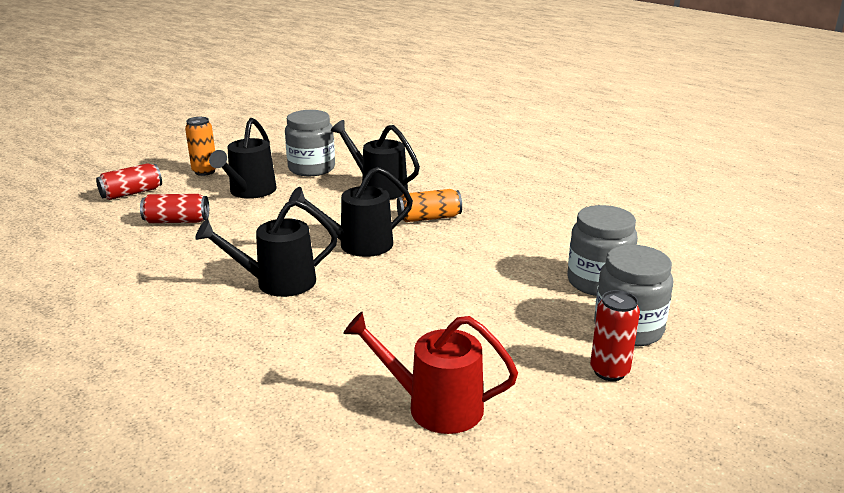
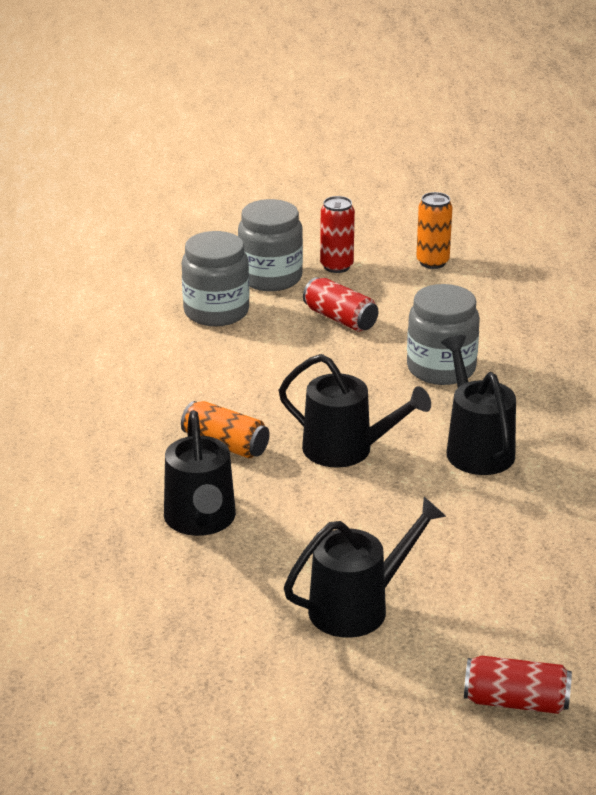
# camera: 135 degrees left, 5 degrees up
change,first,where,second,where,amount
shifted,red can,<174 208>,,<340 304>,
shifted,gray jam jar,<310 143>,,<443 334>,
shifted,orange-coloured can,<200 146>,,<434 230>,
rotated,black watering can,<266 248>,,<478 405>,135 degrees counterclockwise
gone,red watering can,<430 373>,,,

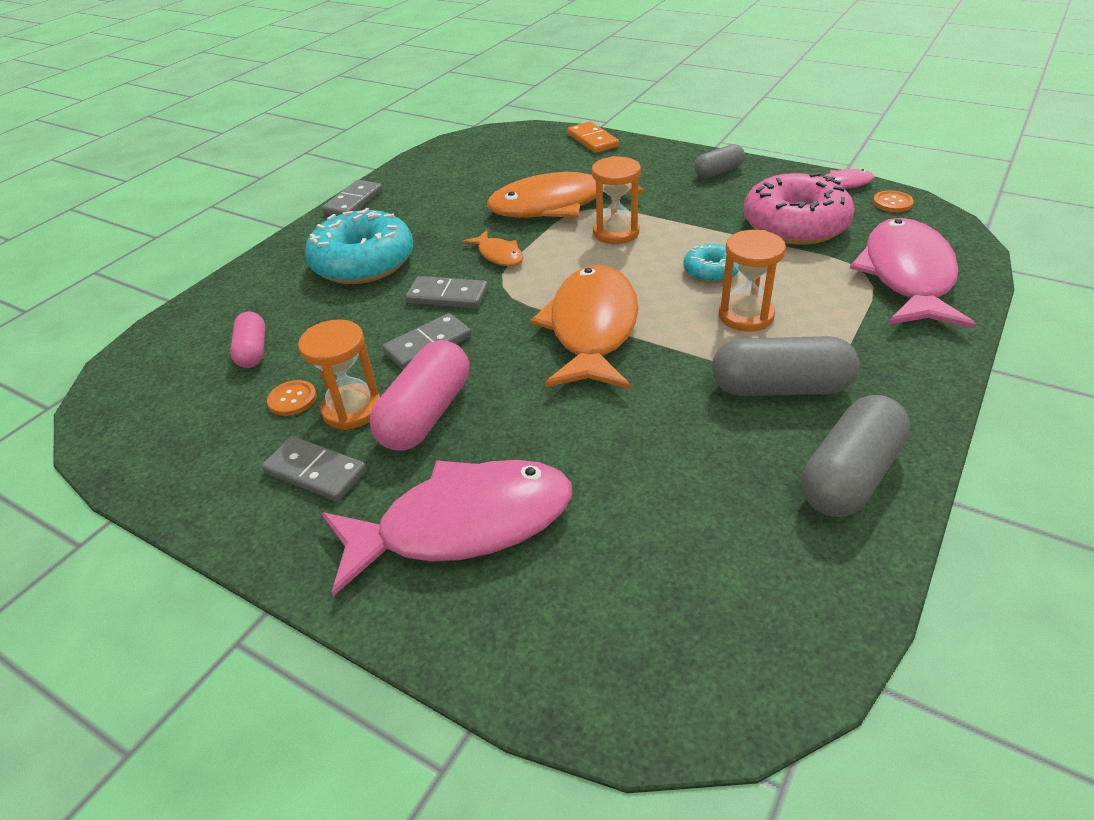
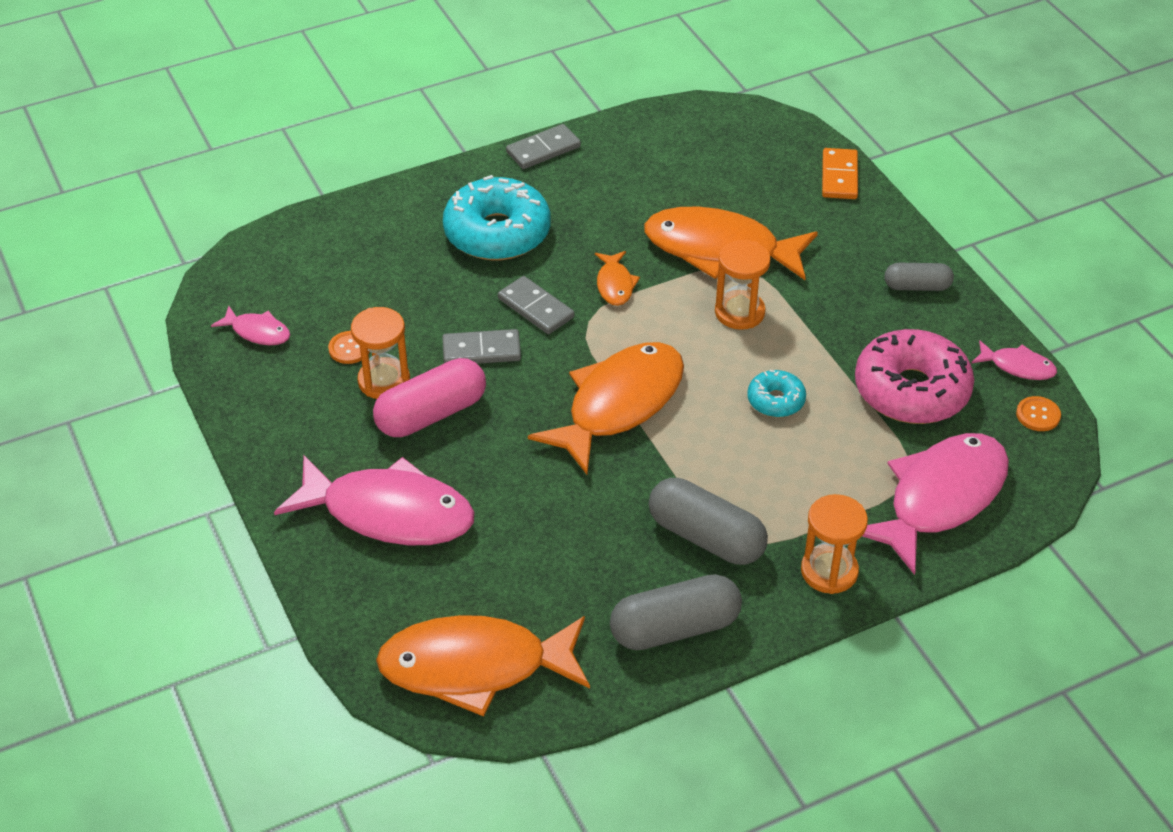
# camera: 30 degrees right, 5 degrees up
change,first,where,second,where,amount
new,,,rose-pink fish,<250 325>,
new,,,orange-coloured fish,<483 665>,
shifted,orange-coloured sand timer,<752 280>,,<834 544>,
gone,rose-pink pill shape,<247 340>,,,
gone,gray domino tile,<314 469>,,,

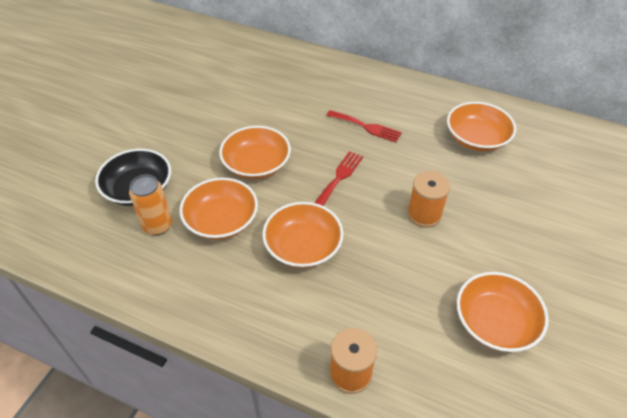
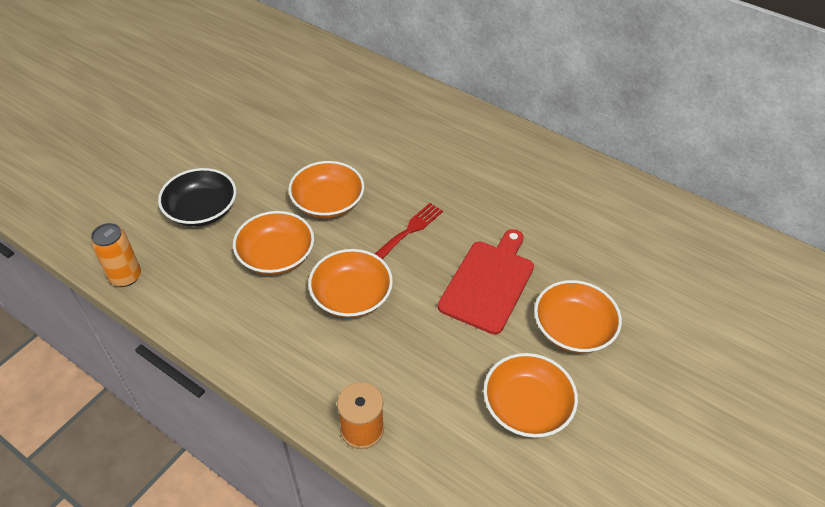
# camera: 10 degrees right, 0 degrees up
change,first,where,second,where,amount
shifted,orange-coloured can,<150 205>,,<116 255>,
swapped,orange-coloured reel of thread,<428 199>,red cutting board,<486 282>,
shifted,orange-coloured bowl,<481 126>,,<578 316>,
gone,red dinner fork,<364 126>,,,

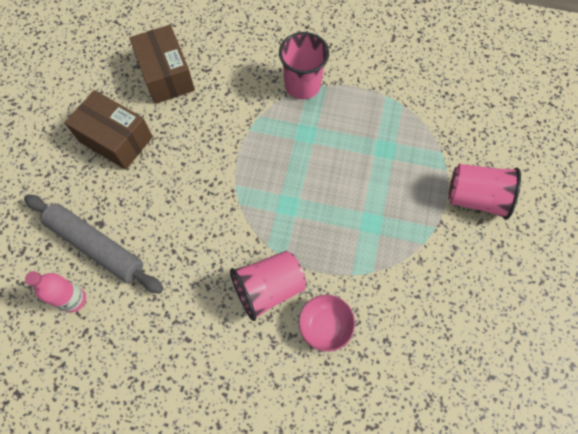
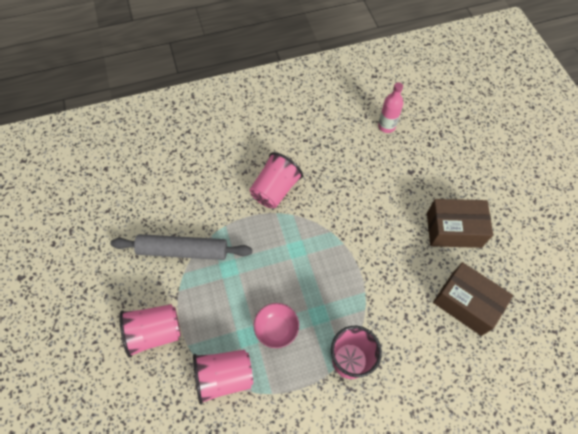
# camera: 150 degrees right, 5 degrees down
change,first,where,second,where,amount
shifted,gray pastry roller,<93 244>,,<181 247>,
new,,,rose-pink cup,<223 377>,
shifted,rose-pink bowl,<327 323>,,<276 325>,

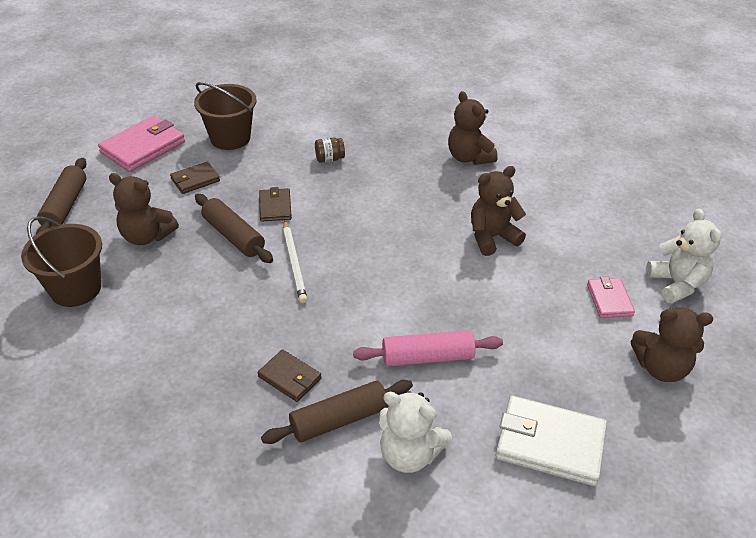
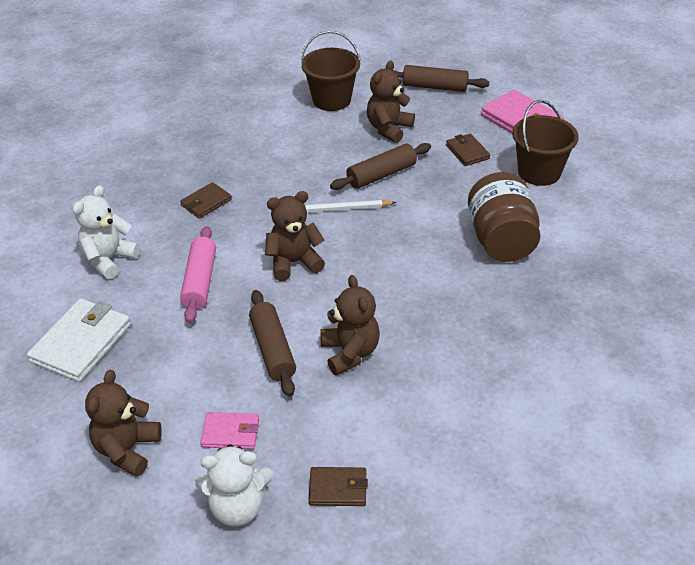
# camera: 100 degrees right, 0 degrees up
change,first,where,second,where,amount
shifted,russet pastry roller,<337 412>,,<272 343>,
shifted,russet teddy bear,<473 128>,,<295 236>,
shifted,russet billfold,<275 204>,,<338 486>,
scaled,russet jam jar,<330 150>,,<504 217>,x2.43

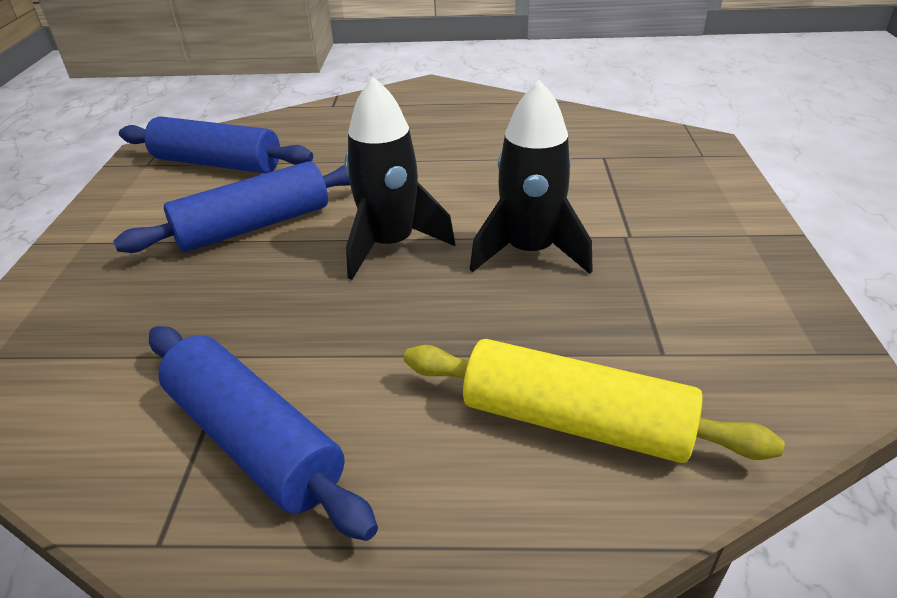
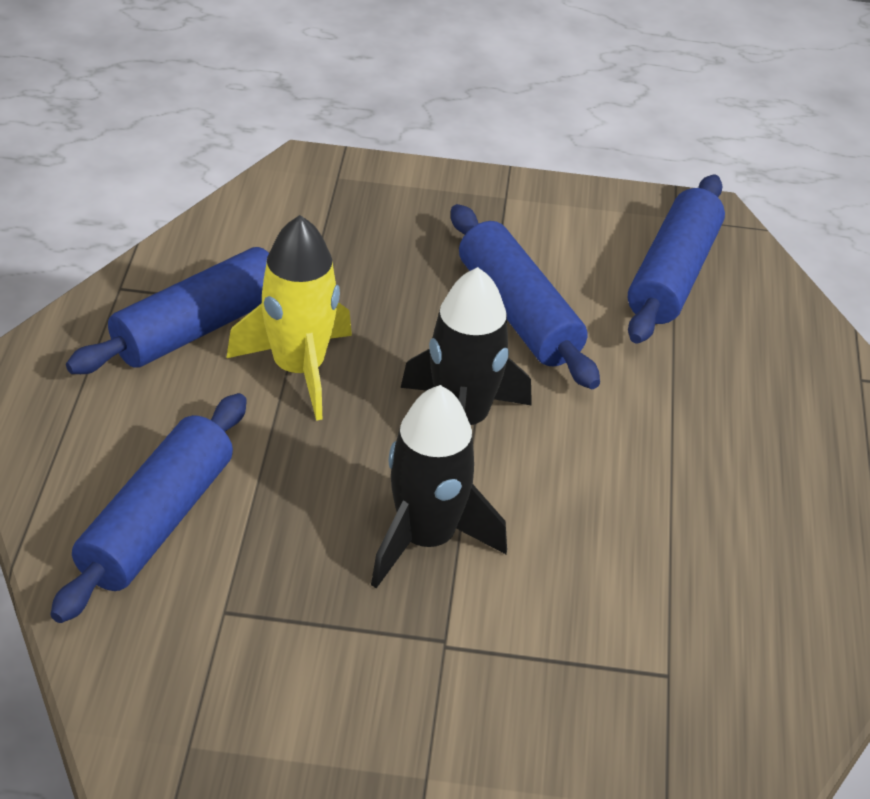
# camera: 90 degrees right, 5 degrees up
change,first,where,second,where,amount
repainted,yellow pastry roller,<594 401>,blue pastry roller,<149 508>,
new,,,yellow toy rocket,<289 318>,

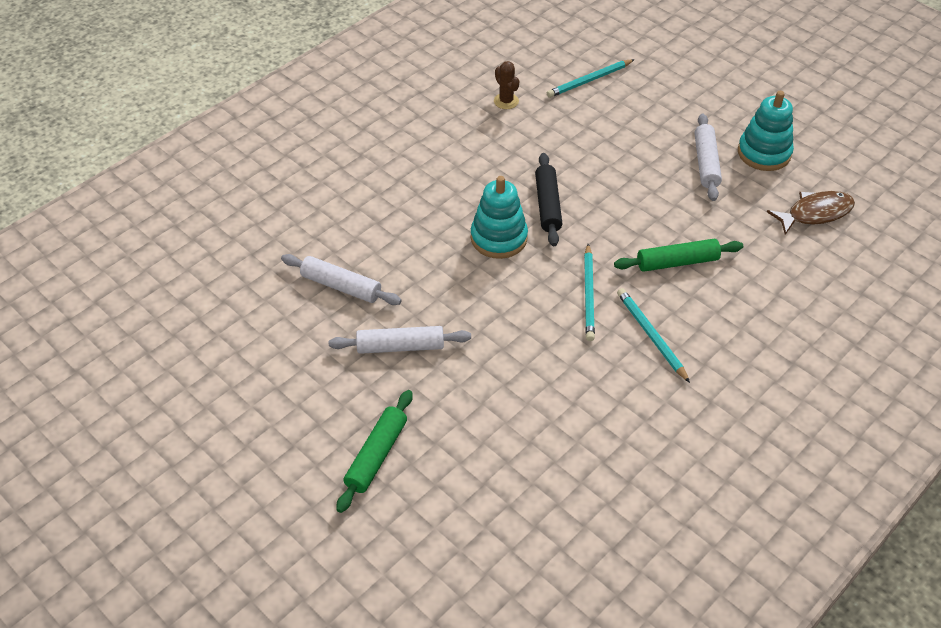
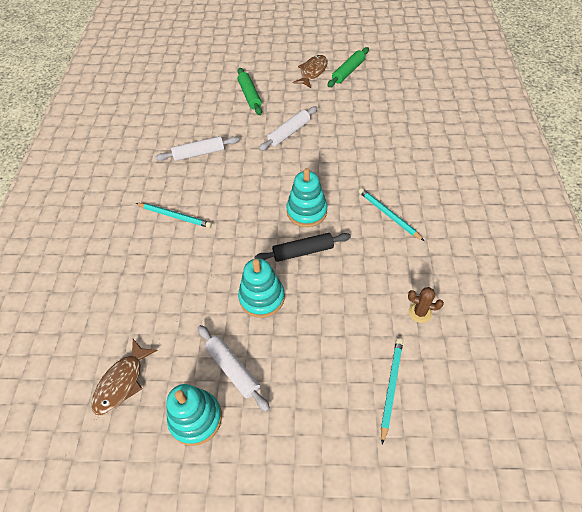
# camera: 140 degrees right, 5 degrees up
change,first,where,second,where,amount
shifted,white pastry roller,<341 279>,,<197 148>,
new,,,teal ring stacker,<261 288>,
rotated,black pastry roller,<548 199>,,<303 247>,60 degrees counterclockwise
new,,,russet fish,<310 71>,
shifted,leaf-green pastry roller,<678 255>,,<348 67>,
shifted,teal lead pencil,<589 292>,,<391 214>,

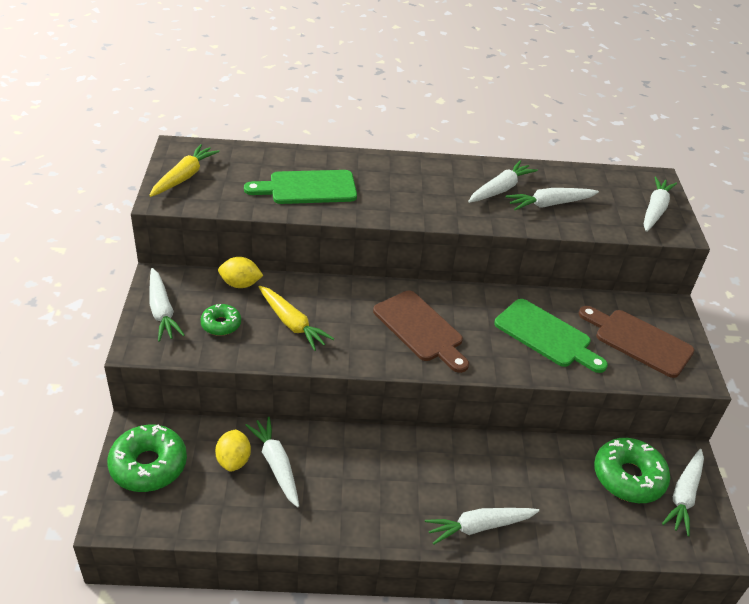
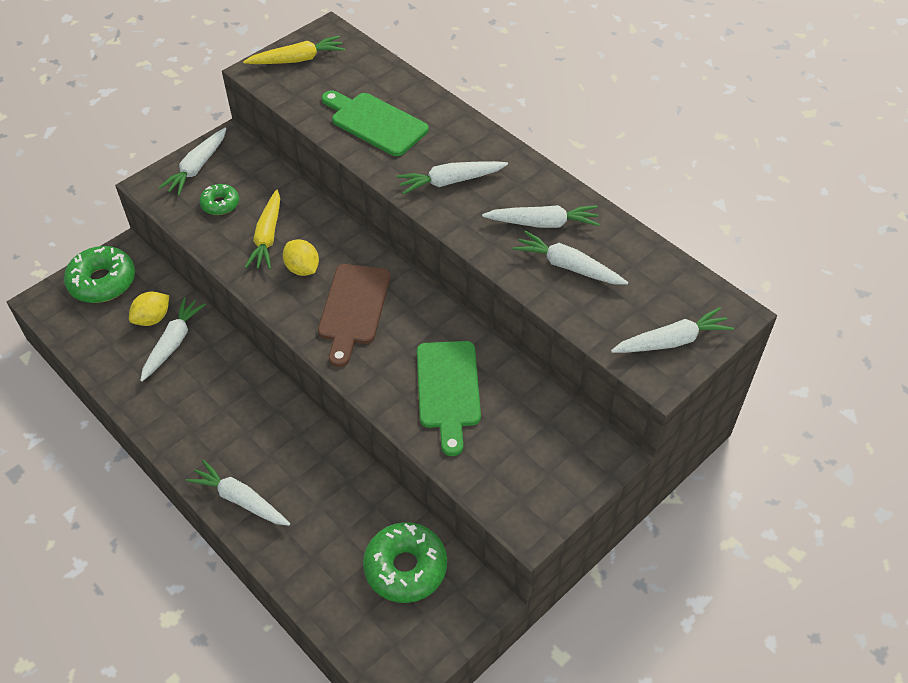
# camera: 50 degrees right, 10 degrees up
change,first,where,second,where,amount
shifted,yellow citrus fruit,<241 272>,,<301 257>,
shifted,white toy carrot,<683 492>,,<452 178>,
gone,russet cutting board,<636 342>,,,

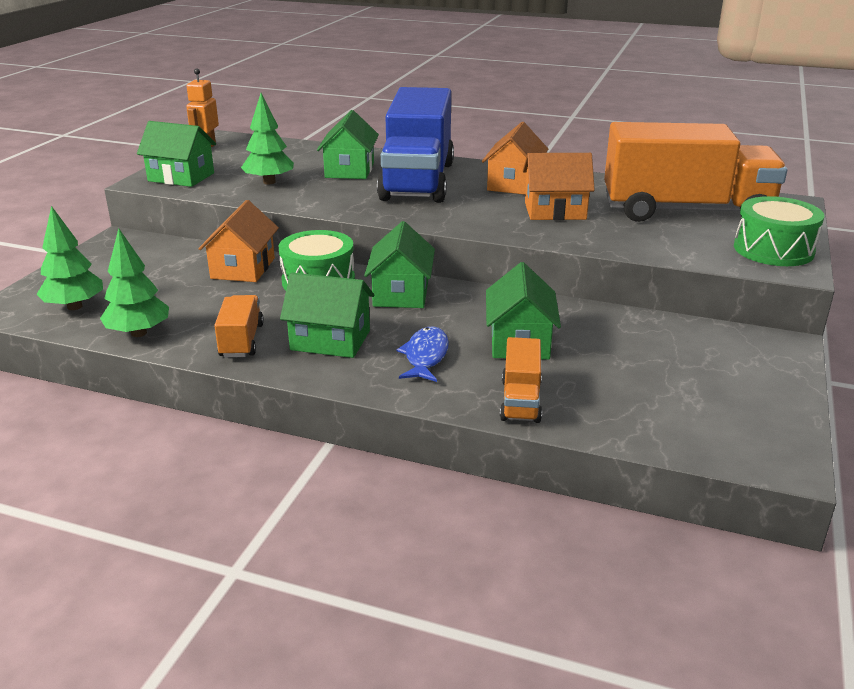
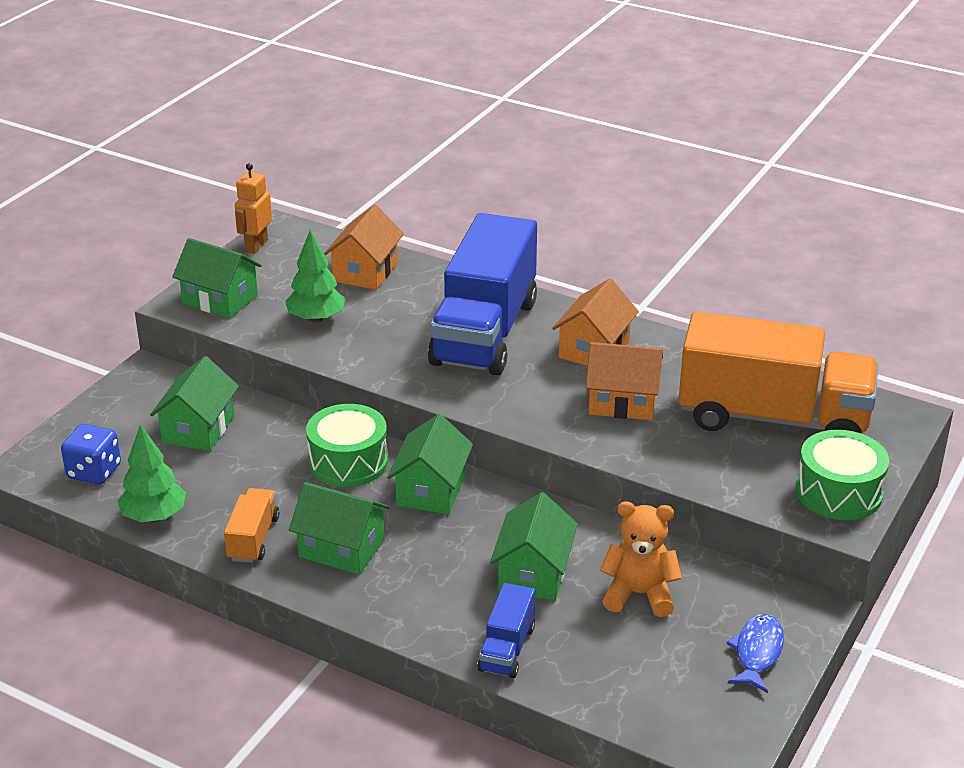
# camera: 10 degrees right, 5 degrees up
change,first,where,second,where,amount
swapped,leaf-green toy tree,<69 258>,blue dice,<91 454>,
shifted,leaf-green cottage,<348 144>,,<194 403>,
shifted,orange-coloured cottage,<239 241>,,<364 247>,
repainted,orange-coloured truck,<521 380>,blue truck,<506 630>,
new,,,orange-coloured teddy bear,<641 559>,
shifted,blue fish,<422 354>,,<755 653>,

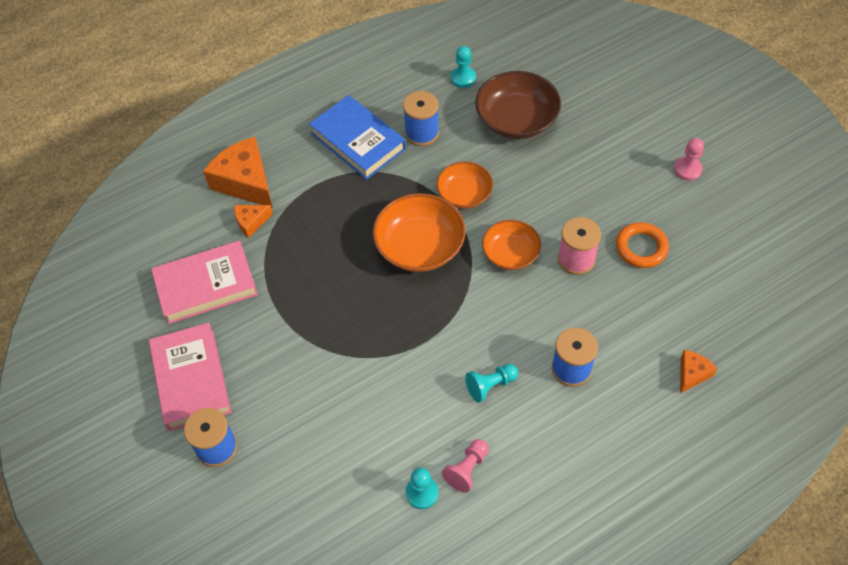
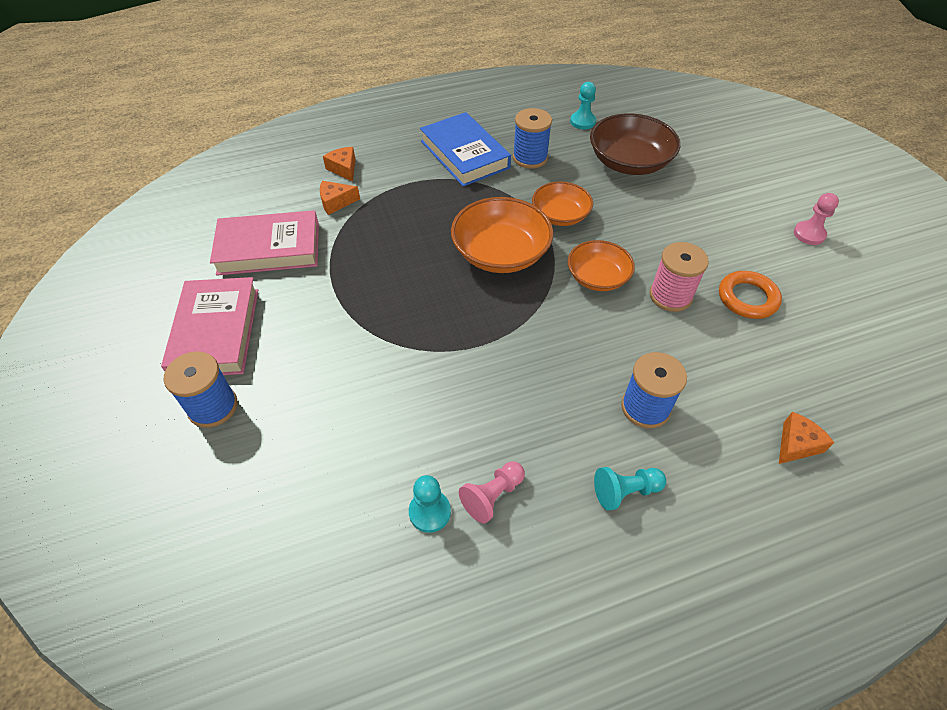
# camera: 10 degrees right, 5 degrees down
change,first,where,second,where,amount
scaled,orange-coloured piece of cheese,<238 172>,,<339 164>,x0.50
shifted,teal pawn,<491 383>,,<630 489>,

